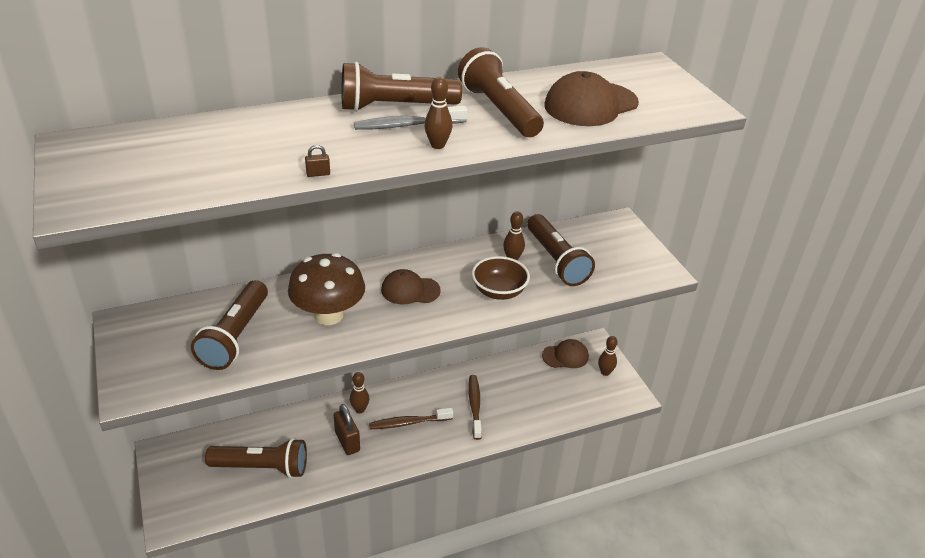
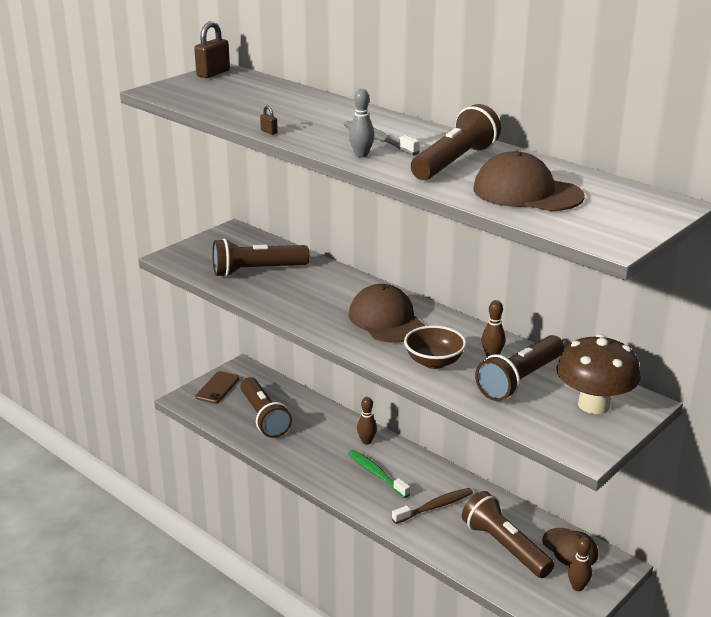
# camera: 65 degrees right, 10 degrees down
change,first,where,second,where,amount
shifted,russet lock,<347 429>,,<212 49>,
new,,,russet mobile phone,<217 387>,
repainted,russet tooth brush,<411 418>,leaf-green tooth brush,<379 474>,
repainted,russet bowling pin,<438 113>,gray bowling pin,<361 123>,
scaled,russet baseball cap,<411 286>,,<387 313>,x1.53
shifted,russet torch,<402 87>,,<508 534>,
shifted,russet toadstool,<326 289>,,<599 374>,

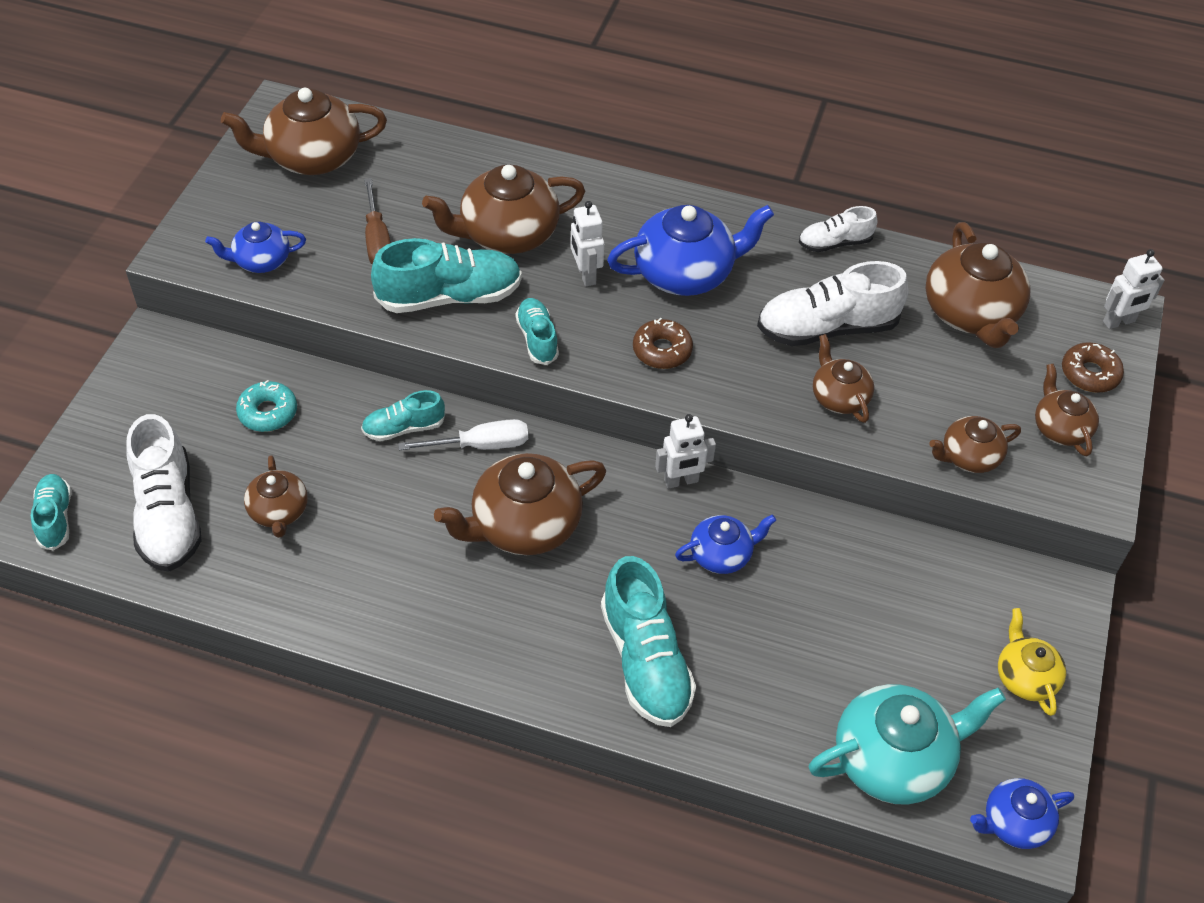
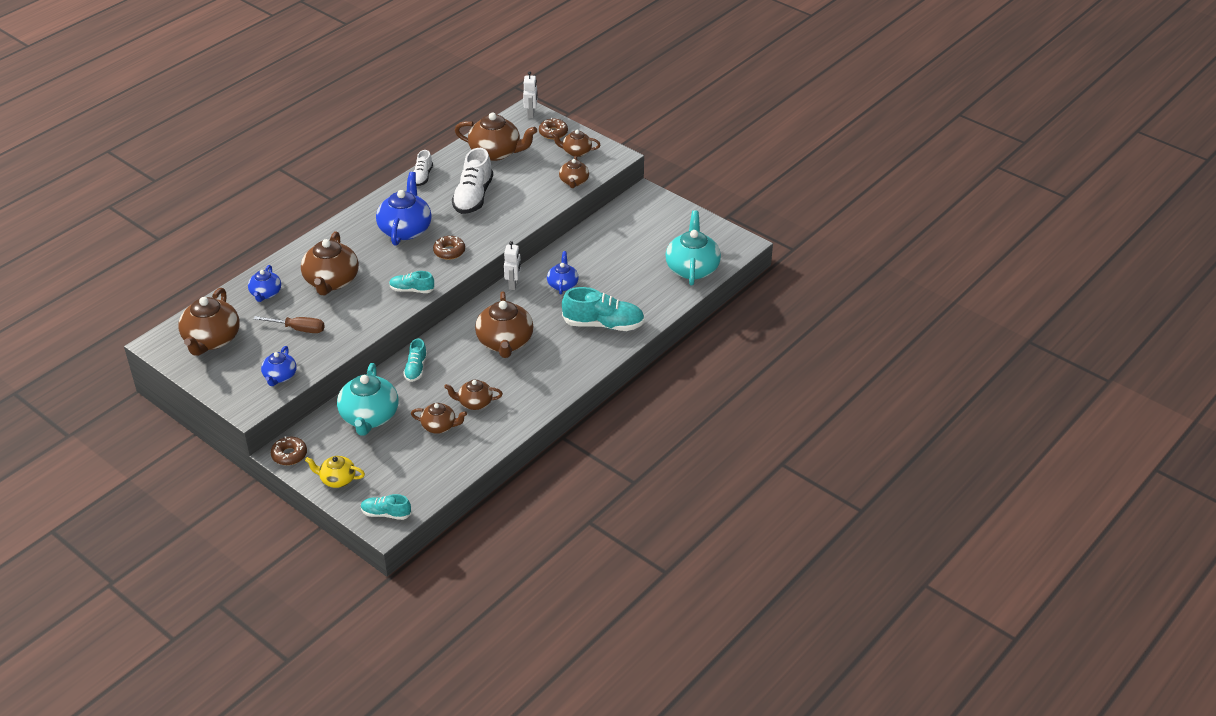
# camera: 65 degrees left, 10 degrees down
change,first,where,second,where,amount
shifted,blue teapot,<1022 813>,,<264 283>,
new,,,russet donut,<289 450>,
shifted,yellow teapot,<1032 662>,,<335 472>,
swapped,teal donut,<266 406>,teal teapot,<367 399>,
shifted,russet teapot,<843 378>,,<473 395>,
gone,white lace-up shoe,<163 493>,,,
gone,teal lace-up shoe,<446 275>,,,
gone,white hand screwdriver,<463 434>,,,
gone,white toy robot,<587 243>,,,

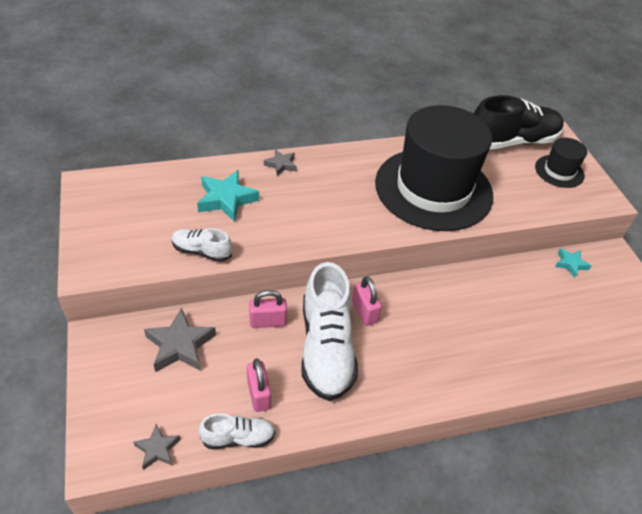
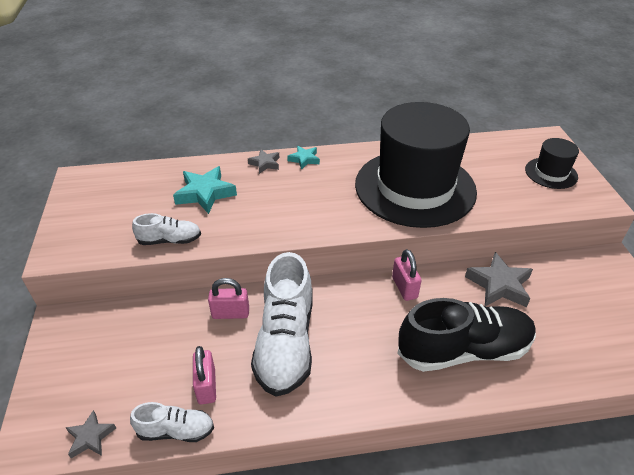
# camera: 10 degrees right, 5 degrees down
change,first,where,second,where,amount
rotated,white lace-up shoe,<201 245>,,<166 229>,150 degrees clockwise
shifted,teal five-pointed star,<573 263>,,<303 158>,
shifted,rose-pink lock,<367 301>,,<407 275>,
shifted,black lace-up shoe,<518 122>,,<466 335>,
shifted,gray five-pointed star,<180 340>,,<499 279>,

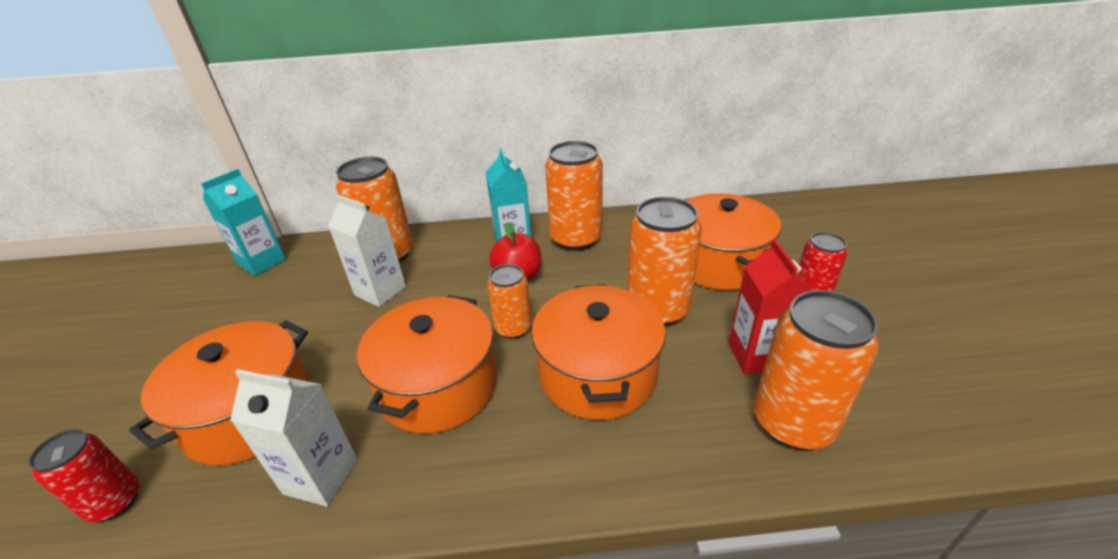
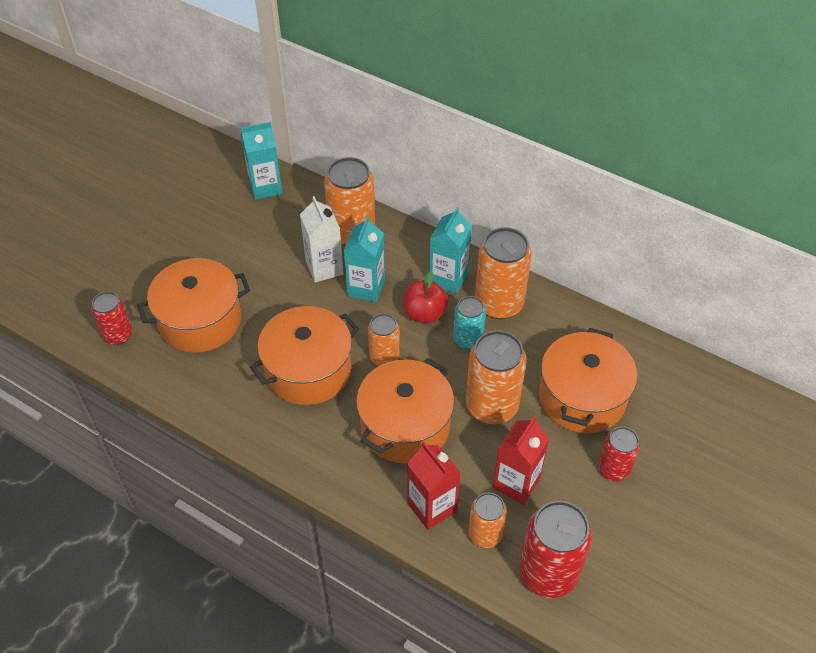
# camera: 35 degrees right, 15 degrees up
change,first,where,second,where,amount
new,,,teal milk carton,<364 259>,
new,,,red milk carton,<434 486>,
new,,,teal can,<469 322>,
scaled,orange-coloured can,<816 370>,,<487 520>,x0.59
new,,,red can,<555 549>,
gone,white milk carton,<294 438>,,,

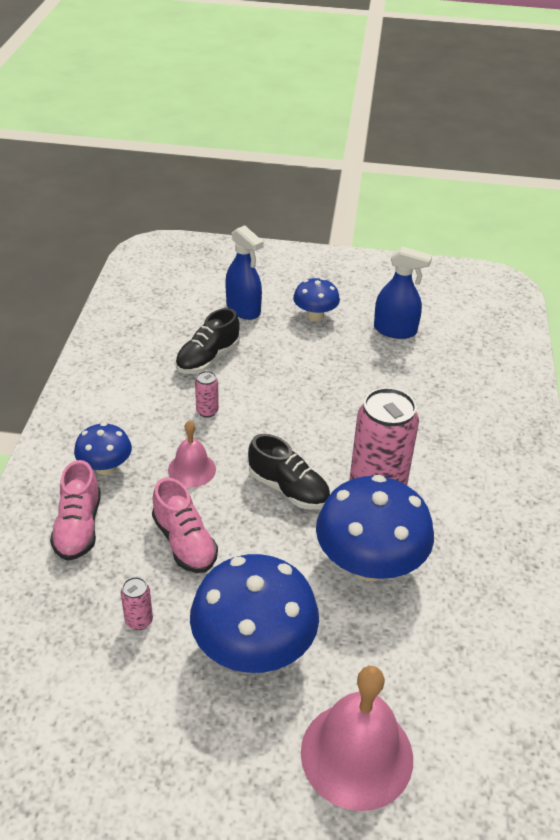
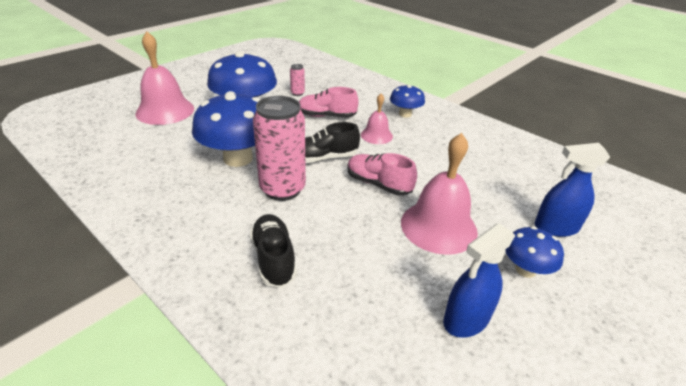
# camera: 125 degrees right, 5 degrees down
change,first,where,second,where,amount
shifted,black lace-up shoe,<207 341>,,<273 251>,
shifted,rose-pink lace-up shoe,<75 510>,,<382 174>,
new,,,rose-pink school bell,<439 194>,
gone,rose-pink can,<207 394>,,,

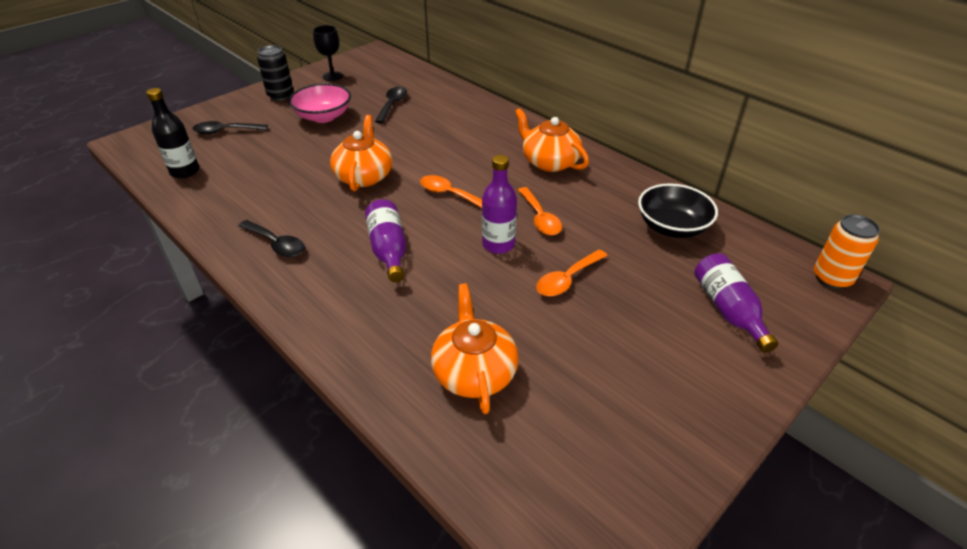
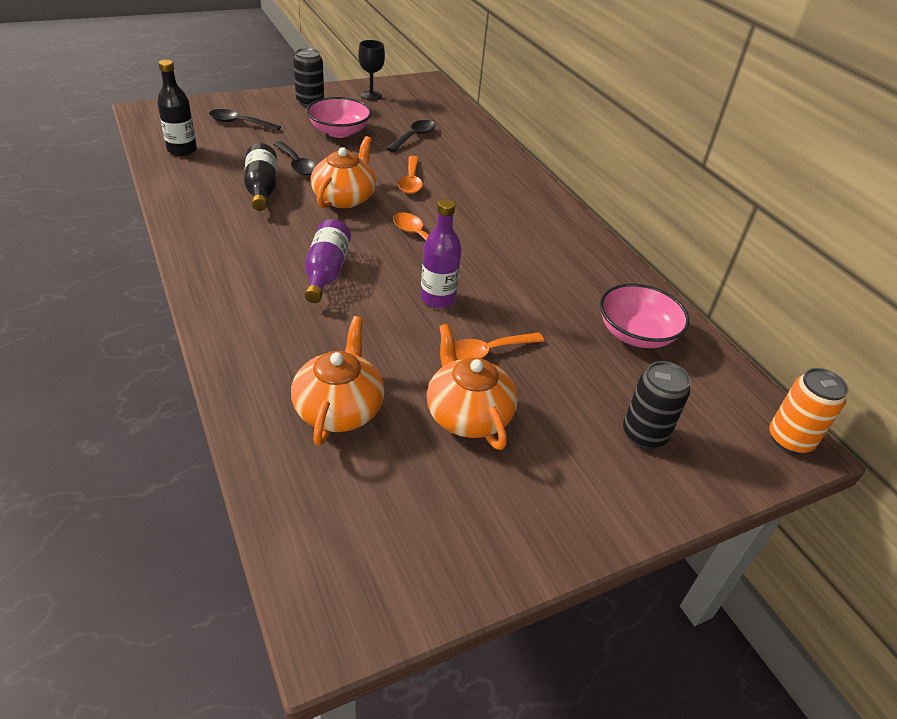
# camera: 15 degrees right, 0 degrees up
change,first,where,second,where,amount
new,,,black bottle,<260 177>,
shifted,black tablespoon,<271 238>,,<294 158>,
shifted,orange-coloured tablespoon,<540 211>,,<410 175>,
shifted,orange-coloured teapot,<552 140>,,<472 387>,
repainted,black bowl,<678 210>,rose-pink bowl,<644 315>,
swapped,violet bottle,<736 303>,black can,<656 405>,

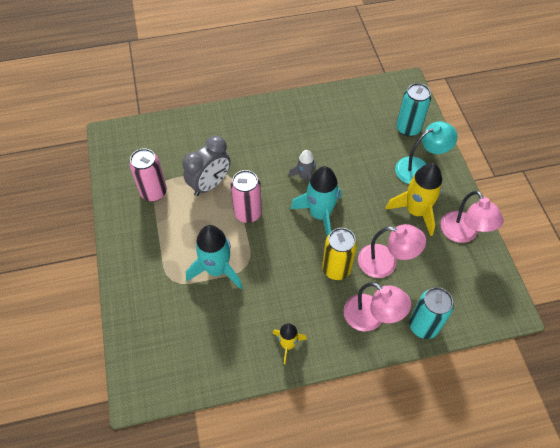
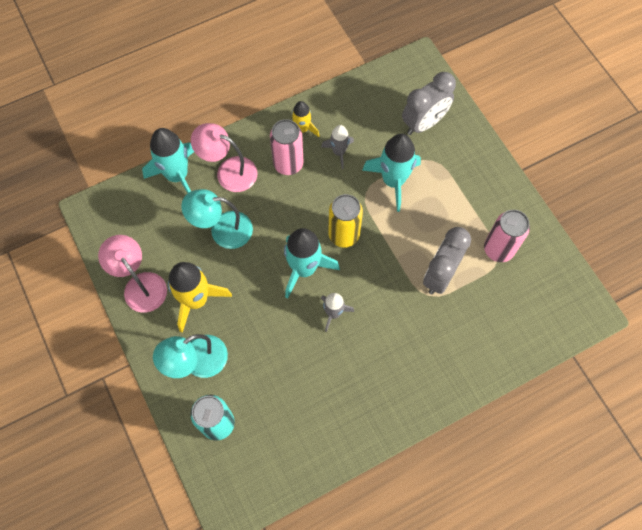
# camera: 165 degrees right, 10 degrees up
change,first,where,second,where,amount
swapped,teal can,<431 313>,teal toy rocket,<168 160>,
repainted,rose-pink lamp,<392 251>,teal lamp,<217 219>,
shifted,rose-pink can,<246 196>,,<287 147>,
new,,,gray toy rocket,<337 147>,
shifted,yellow can,<339 254>,,<345 221>,
new,,,gray bedside clock,<429 103>,

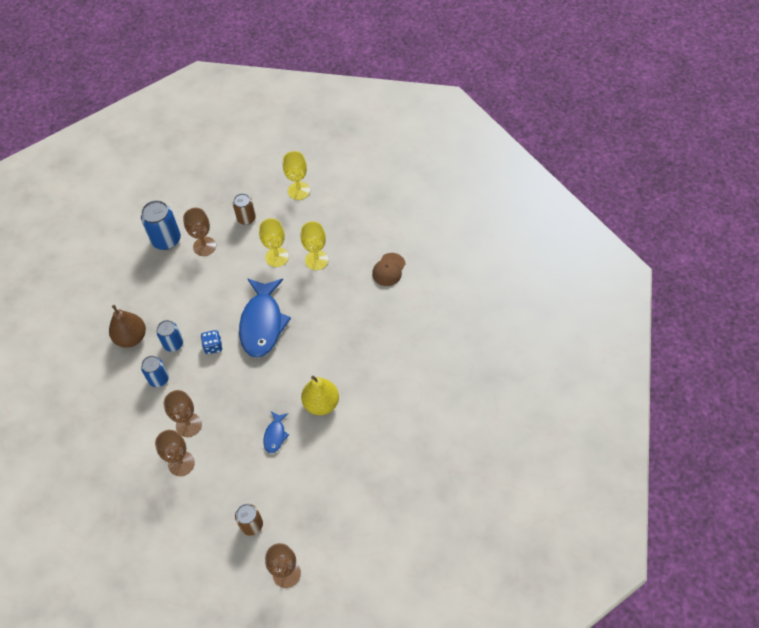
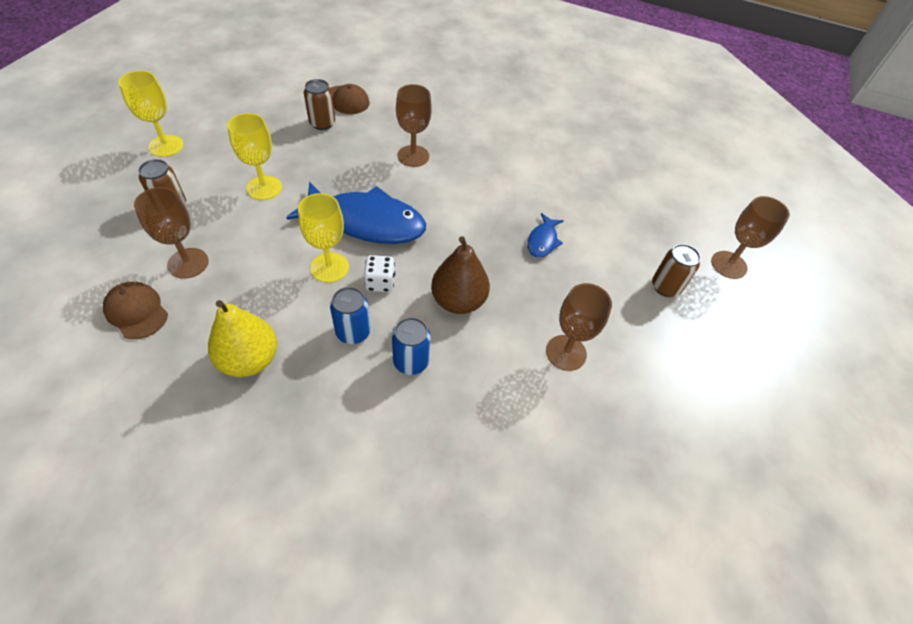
# camera: 85 degrees left, 5 degrees down
change,first,where,second,where,amount
swapped,blue can,<161 225>,russet baseball cap,<135 310>,
shifted,yellow pear,<320 395>,,<242 338>,
shifted,yellow chalice,<314 245>,,<323 238>,
new,,,russet can,<319 104>,
repainted,blue dice,<212 342>,white dice,<379 273>,
shifted,russet chalice,<183 413>,,<414 125>,
shifted,russet pear,<127 326>,,<460 275>,
rotated,blue fish,<276 432>,,<545 235>,90 degrees clockwise

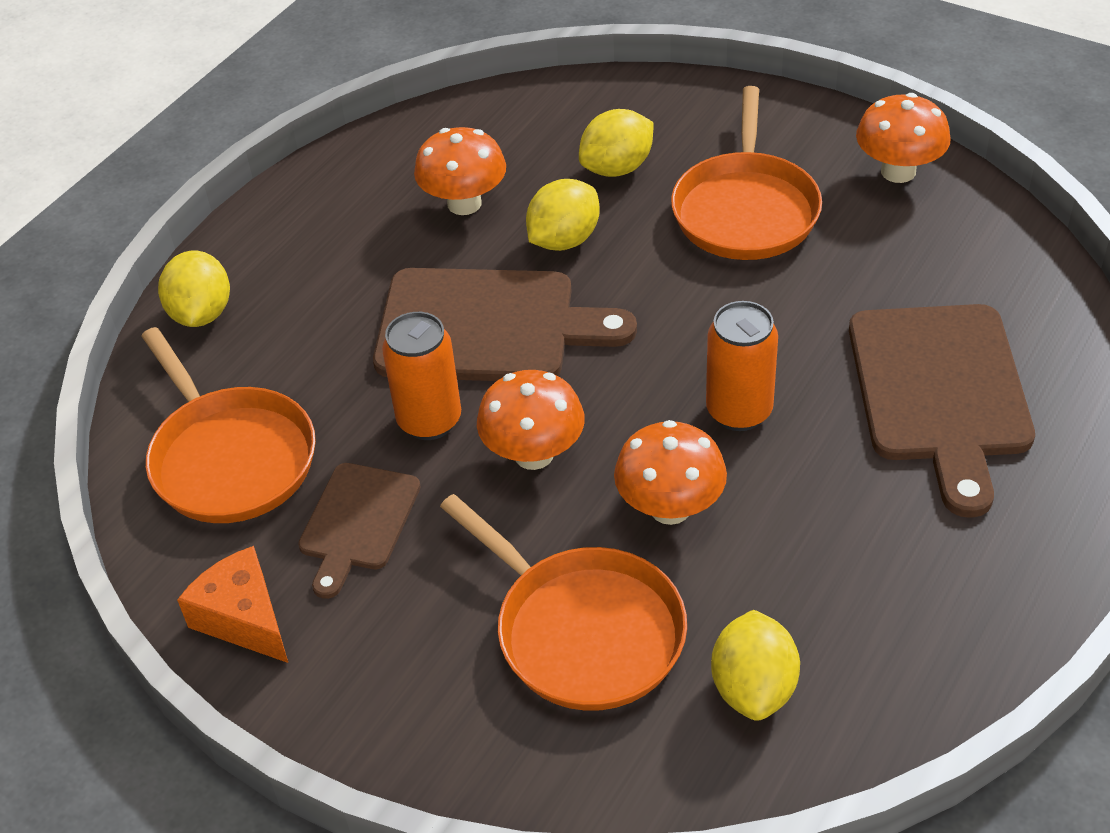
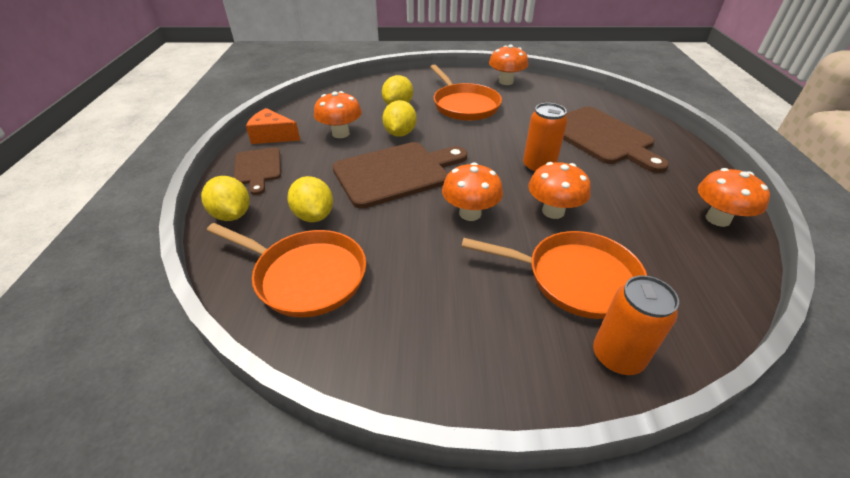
# camera: 35 degrees left, 5 degrees down
change,first,where,second,where,amount
shifted,russet cutting board,<359 531>,,<257 171>,
shifted,orange-coloured piece of cheese,<232 604>,,<273 126>,
shifted,yellow citrus fruit,<755 665>,,<310 199>,
shifted,orange-coloured can,<421 376>,,<636 325>,
new,,,orange-coloured toadstool,<734 197>,

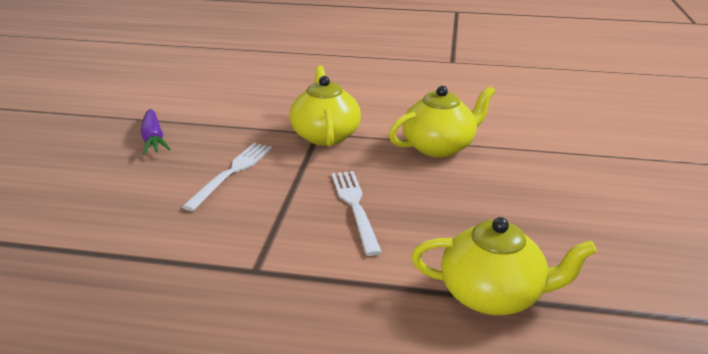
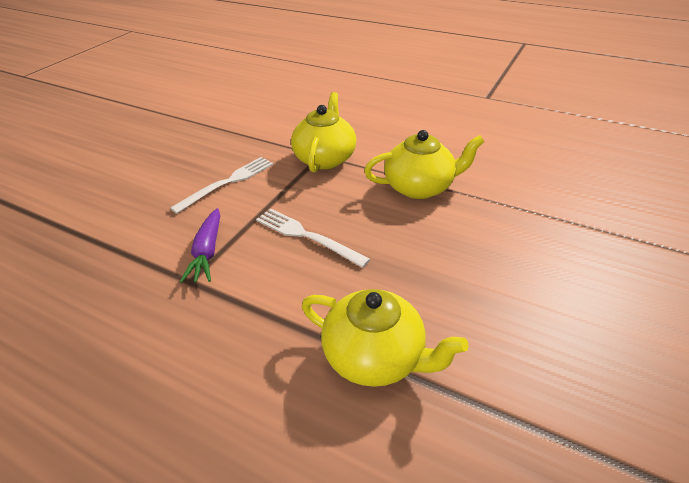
# camera: 20 degrees right, 10 degrees up
change,first,where,second,where,amount
shifted,violet toy carrot,<155 131>,,<200 245>,
rotated,white dinner fork,<357 213>,,<313 238>,60 degrees counterclockwise

